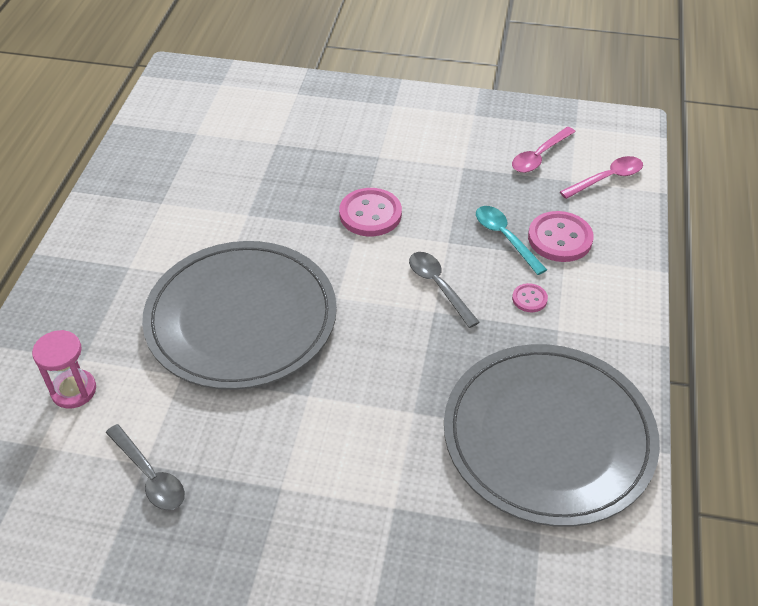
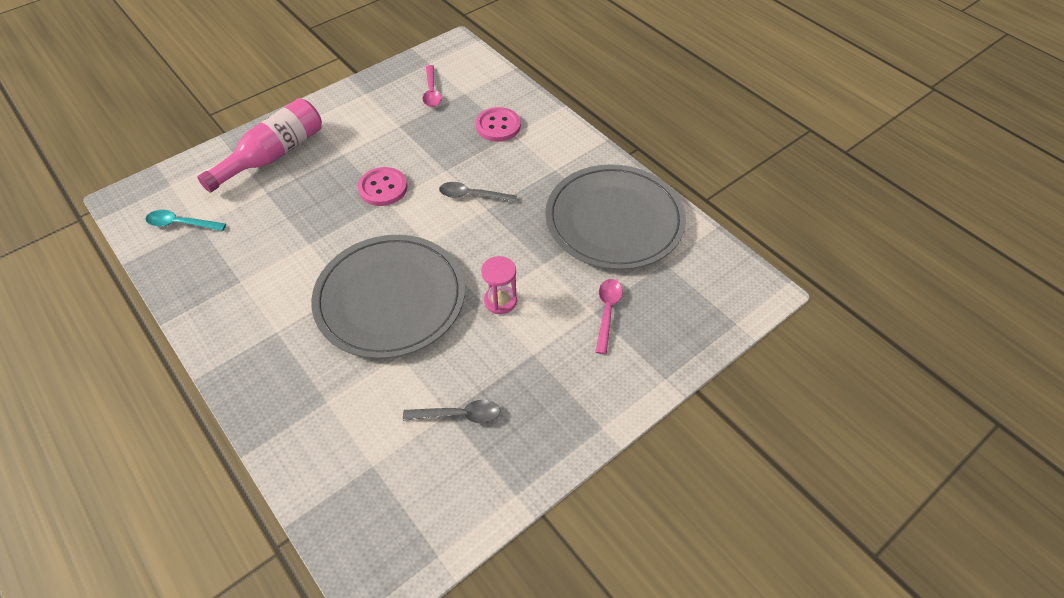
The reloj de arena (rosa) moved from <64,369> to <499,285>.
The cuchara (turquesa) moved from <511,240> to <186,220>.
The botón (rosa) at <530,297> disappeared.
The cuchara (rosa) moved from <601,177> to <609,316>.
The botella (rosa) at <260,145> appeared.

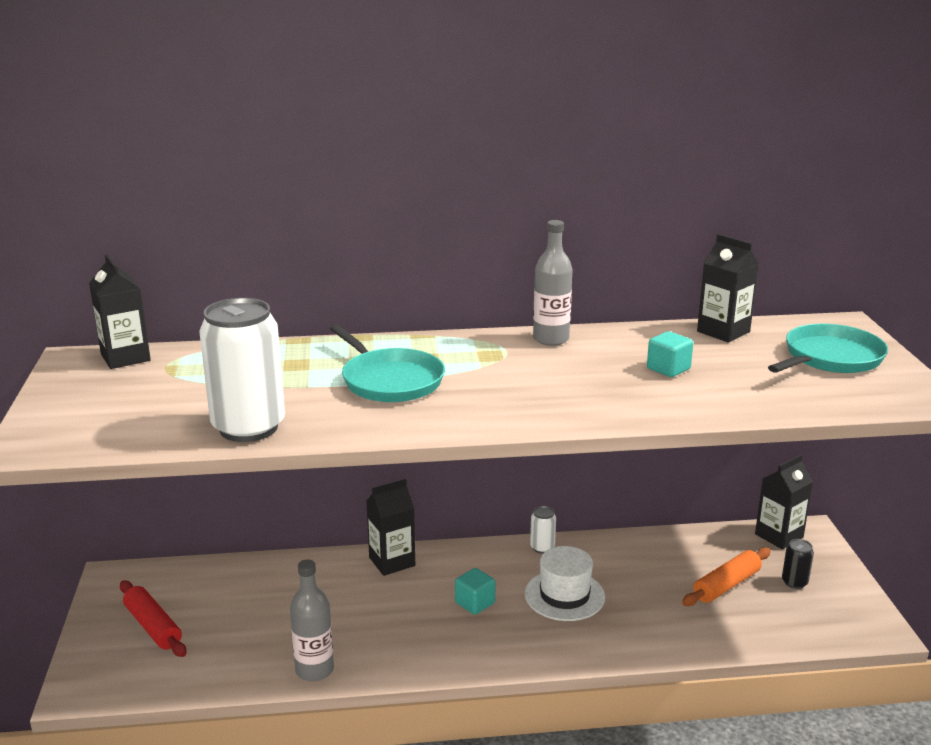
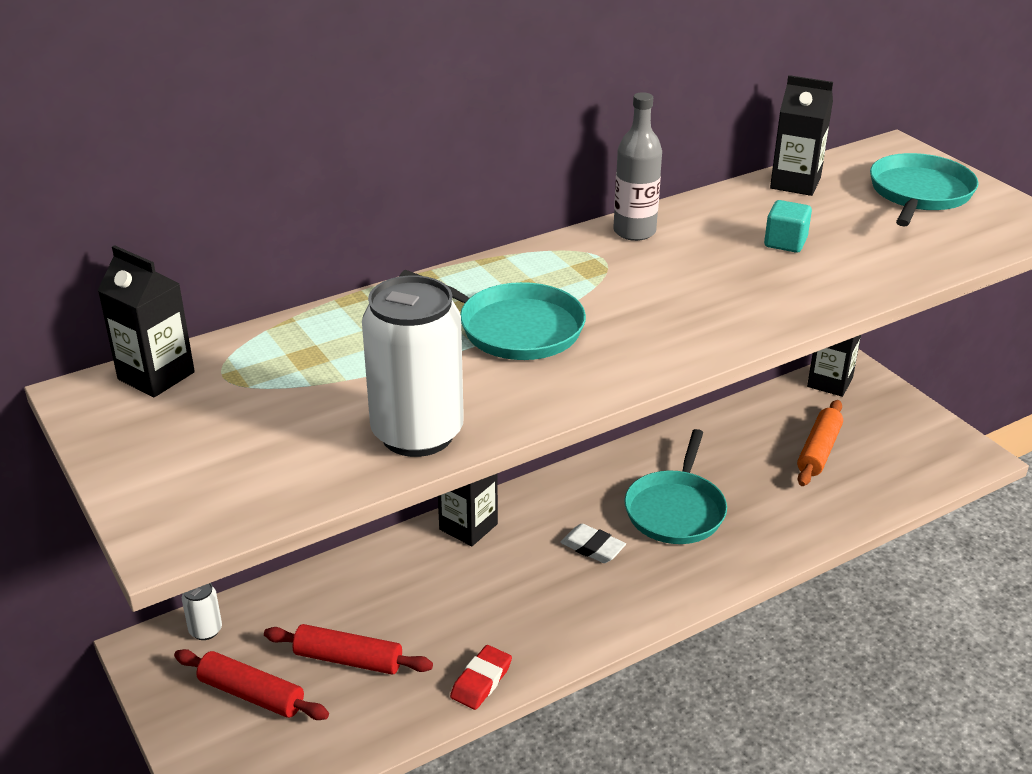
The botella (gris) at <312,620> was replaced by the goma de borrar (rojo) at <481,677>.
The cubo (turquesa) at <475,591> was replaced by the goma de borrar (blanco) at <593,543>.
The sombrero (blanco) at <565,583> was replaced by the sartén (turquesa) at <676,486>.
The lata (blanco) moved from <543,530> to <202,611>.
The lata (negro) at <798,564> disappeared.
The rodillo (rojo) at <348,649> appeared.

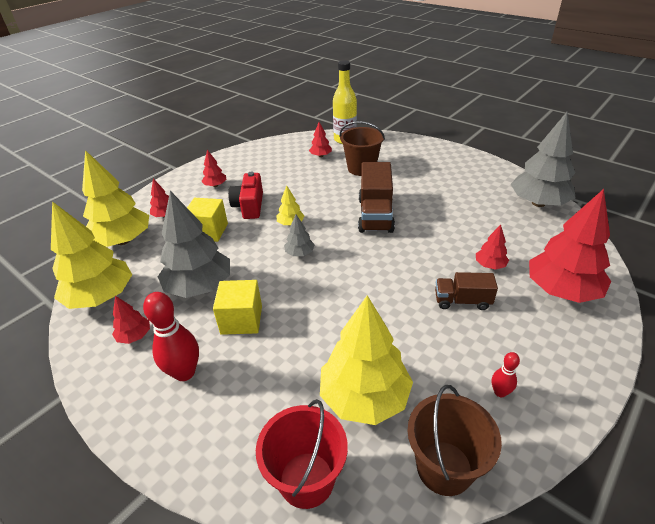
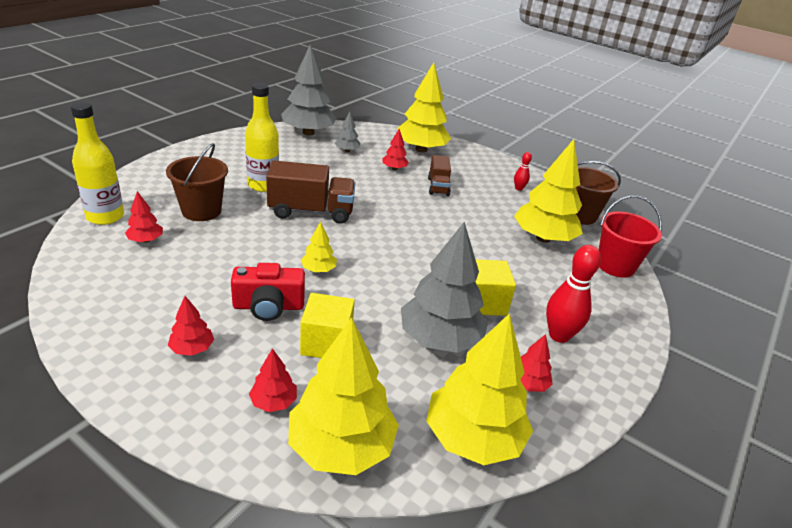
The árbol (gris) moved from <299,235> to <347,132>.
The árbol (rojo) at <570,246> became the árbol (amarillo) at <424,107>.
The botella (amarillo) at <262,137> appeared.

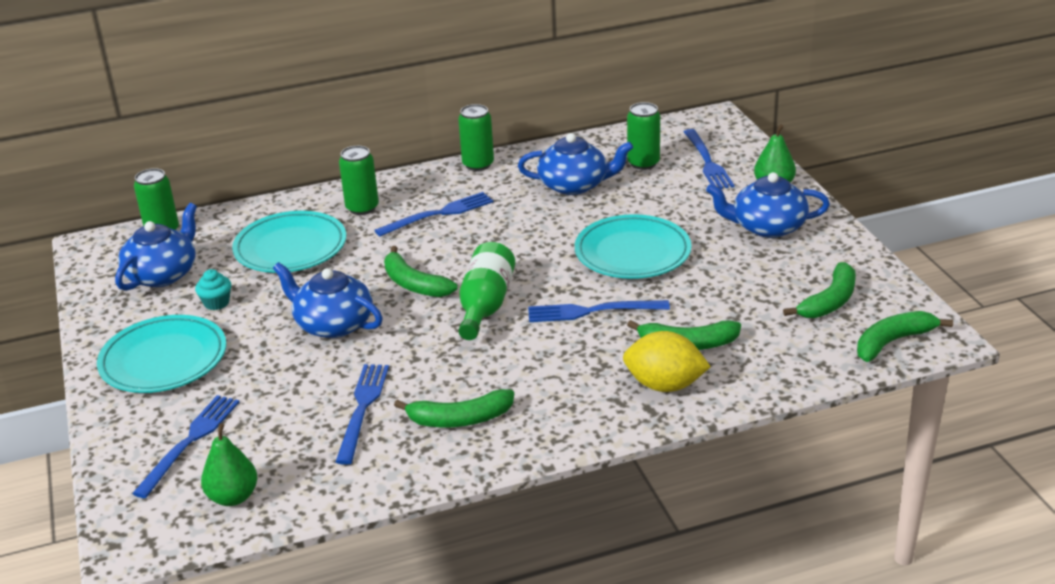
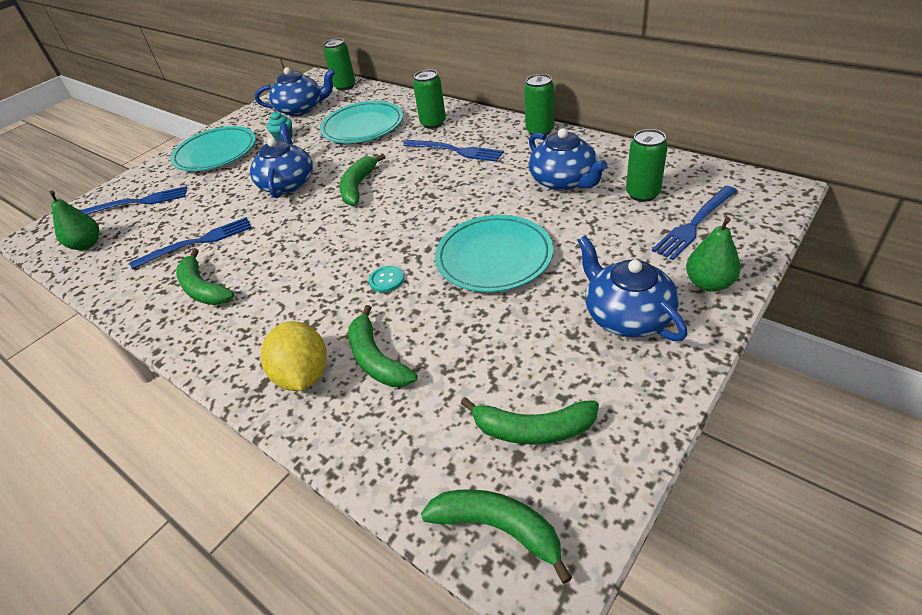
The botella (verde) at <487,291> disappeared.
The tenedor (azul) at <599,311> was replaced by the botón (turquesa) at <386,279>.

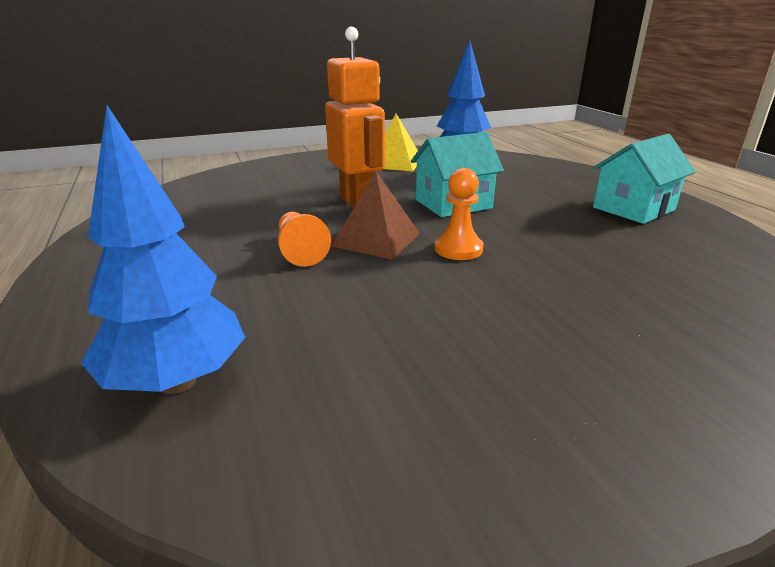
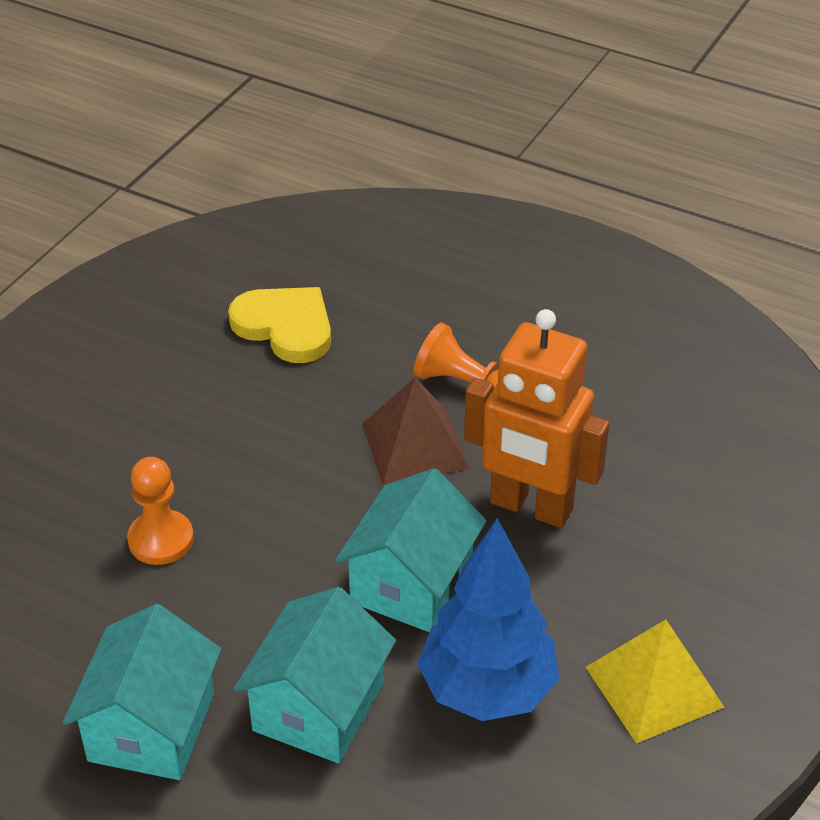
The árbol (azul) at <163,250> disappeared.
The peón (naranja) moved from <458,214> to <160,511>.
The corazón (amarillo) at <279,325> appeared.
The casa (turquesa) at <314,675> appeared.

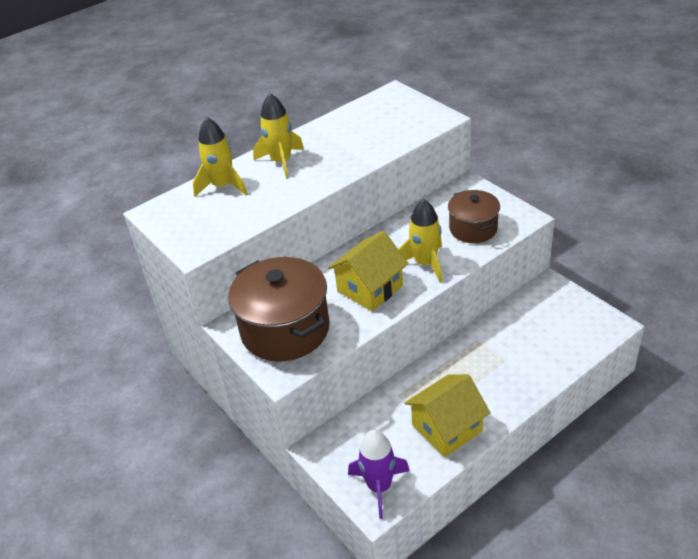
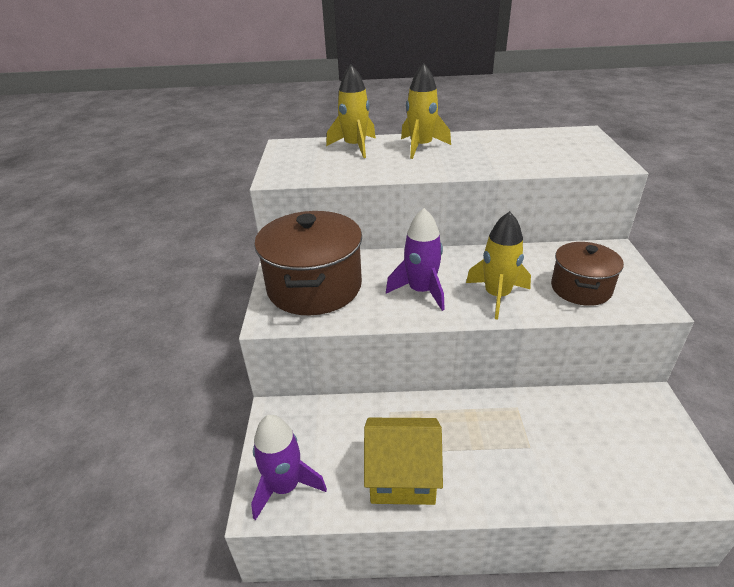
The casa (amarillo) at <368,271> was replaced by the cohete (morado) at <415,259>.

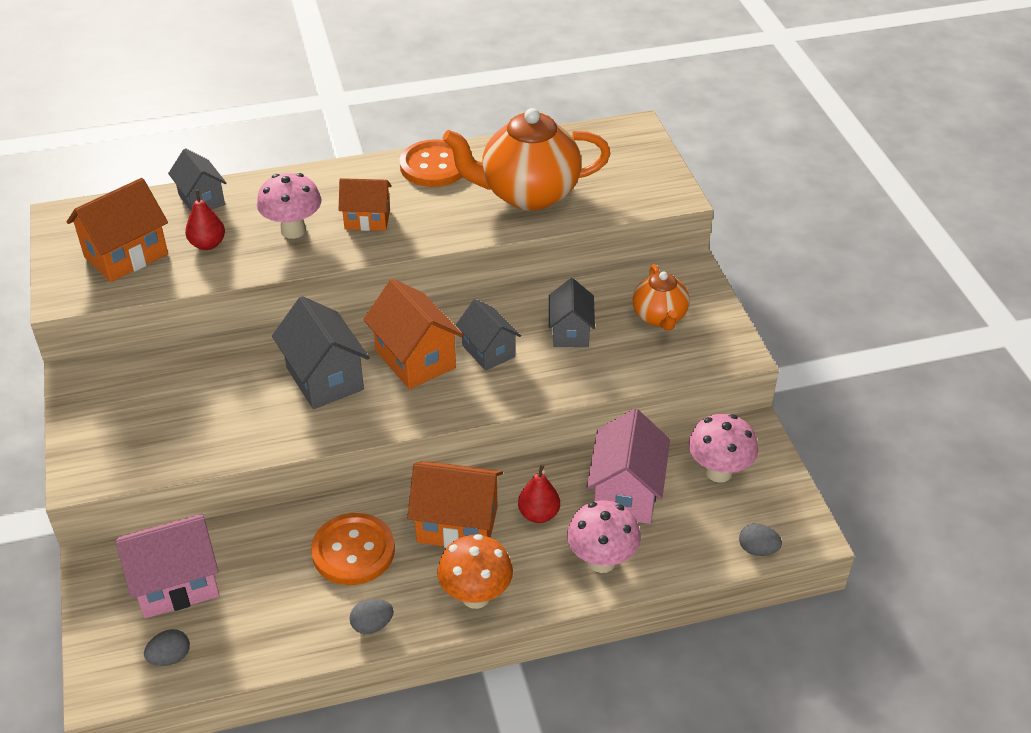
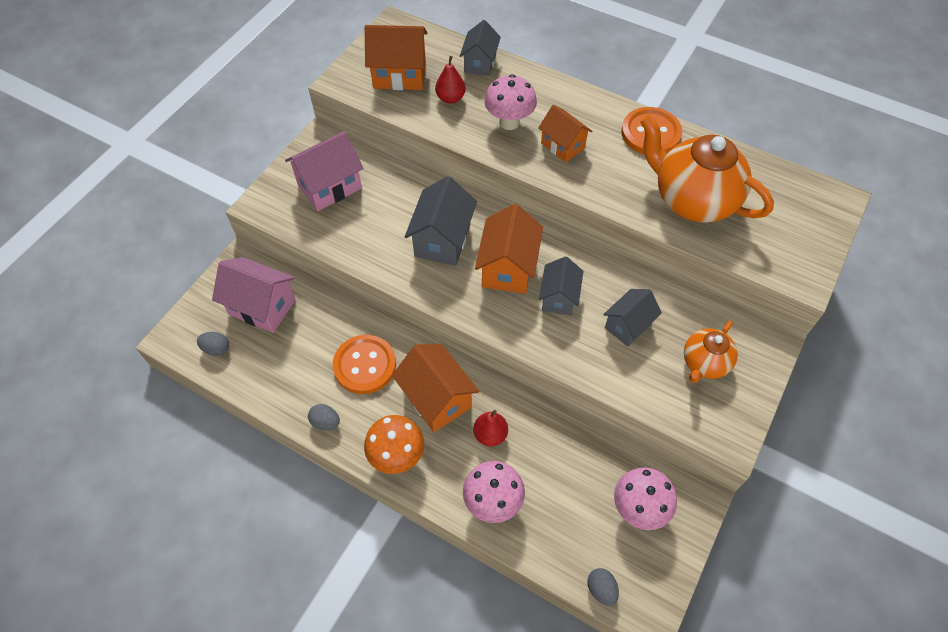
The casa (rosa) moved from <628,466> to <324,171>.

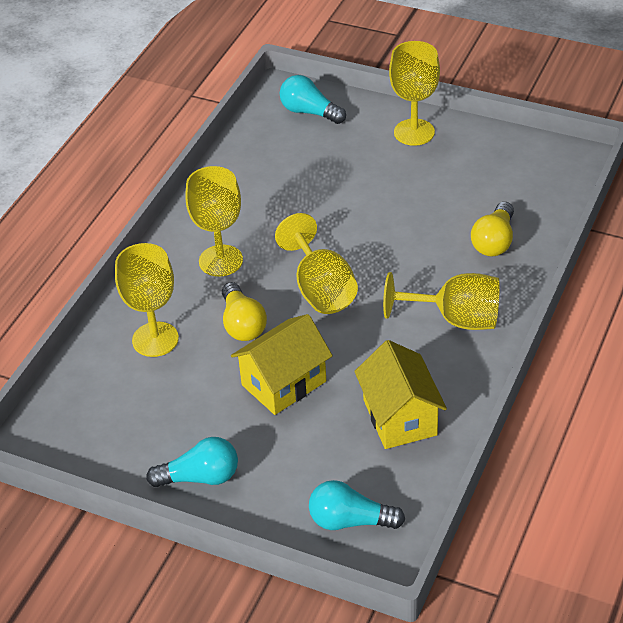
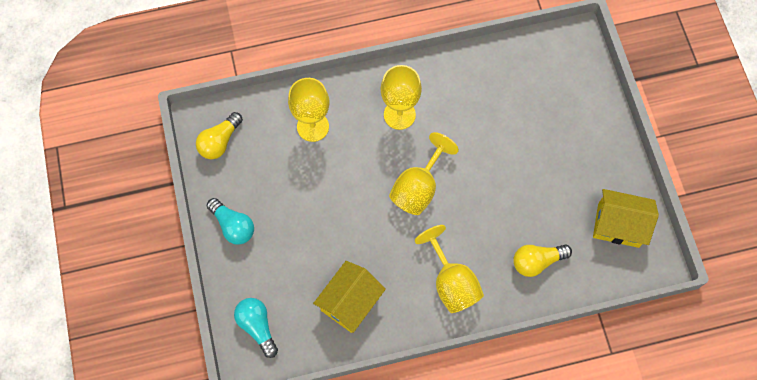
The bombilla (amarillo) moved from <244,311> to <219,135>.
The casa (amarillo) moved from <282,364> to <626,218>.
The bombilla (turquesa) at <313,99> disappeared.
The copa (amarillo) at <414,93> disappeared.

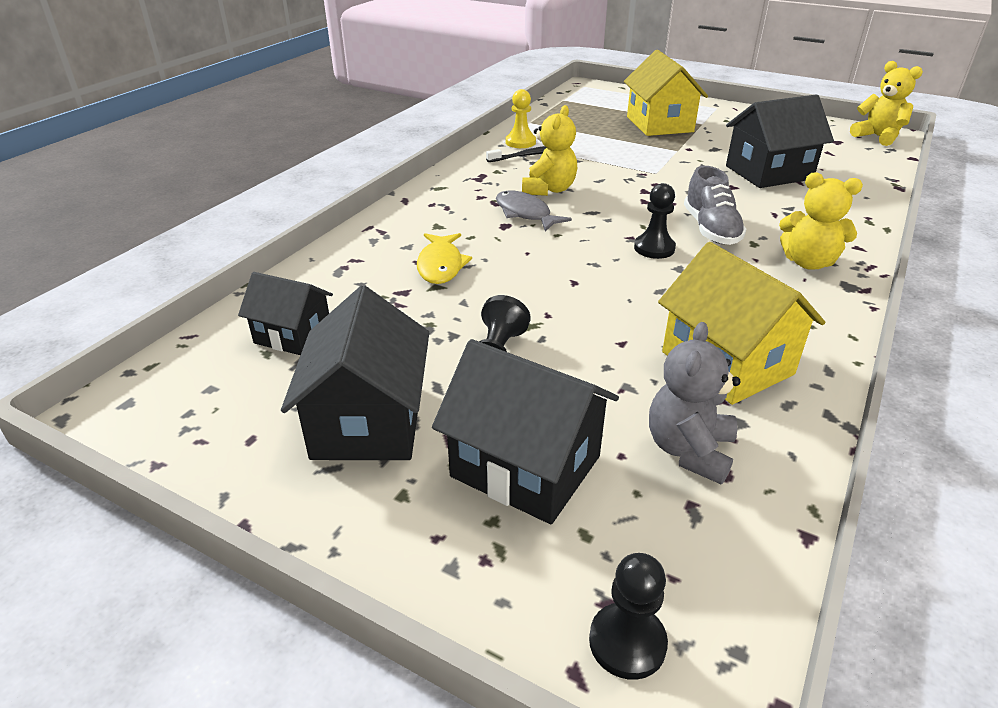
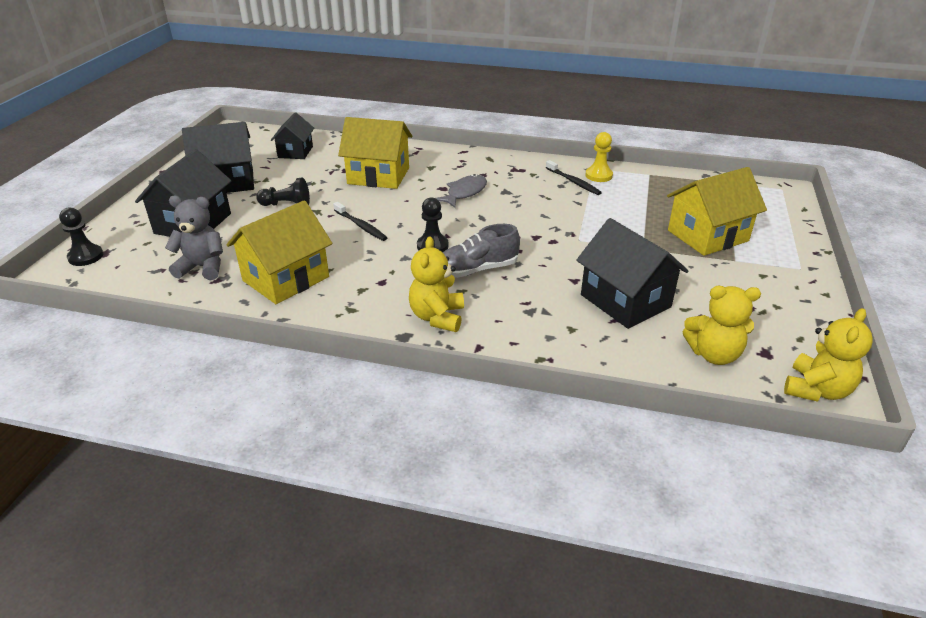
The pez (amarillo) at <444,258> was replaced by the casa (amarillo) at <375,153>.
The osito (amarillo) moved from <549,150> to <722,325>.
The cepillo de dientes (negro) at <360,221> appeared.

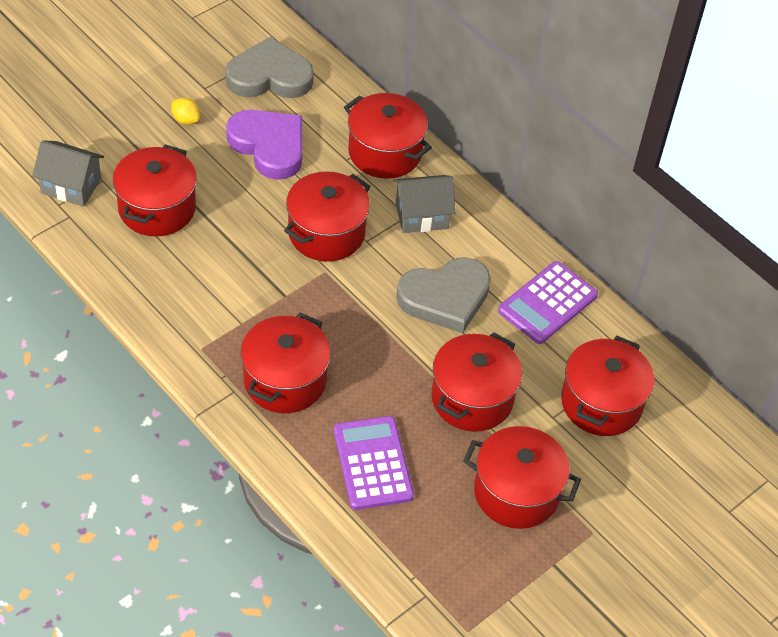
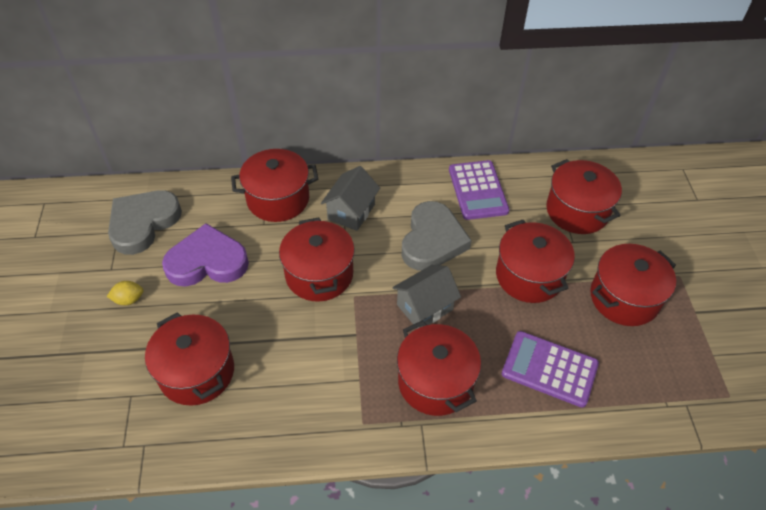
The casa (gris) moved from <68,173> to <426,297>.

